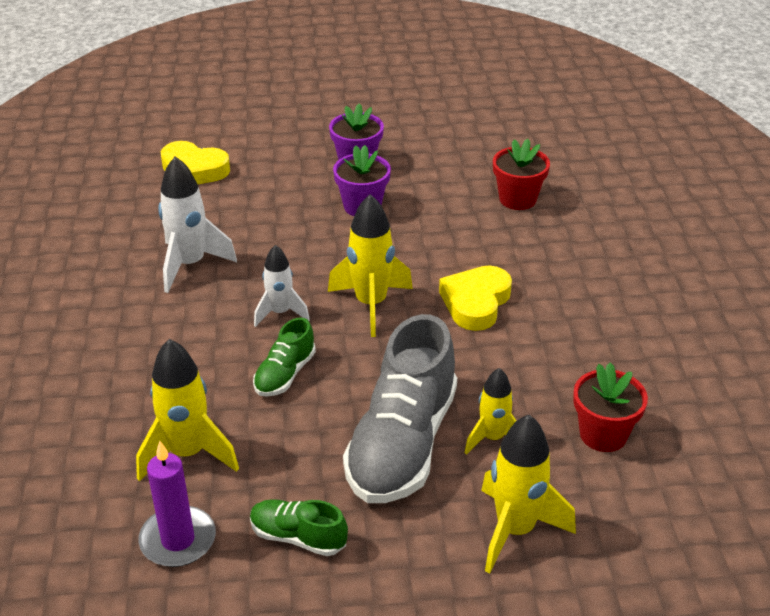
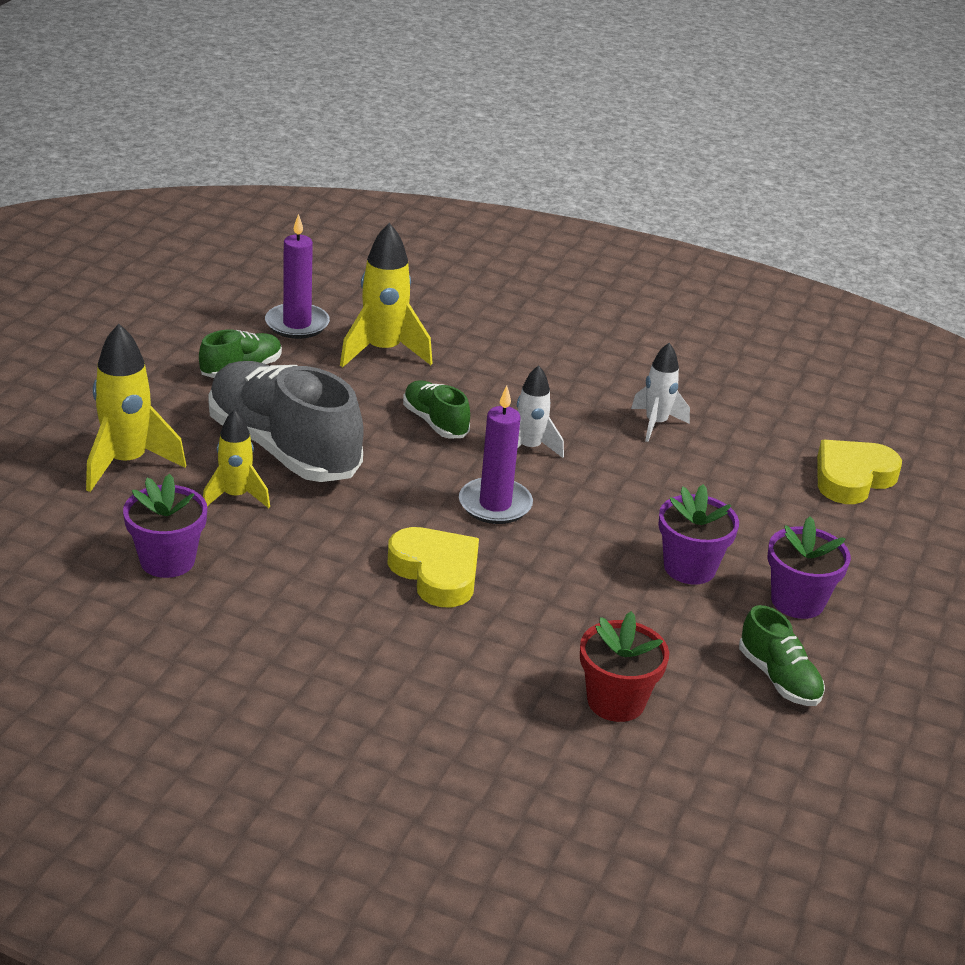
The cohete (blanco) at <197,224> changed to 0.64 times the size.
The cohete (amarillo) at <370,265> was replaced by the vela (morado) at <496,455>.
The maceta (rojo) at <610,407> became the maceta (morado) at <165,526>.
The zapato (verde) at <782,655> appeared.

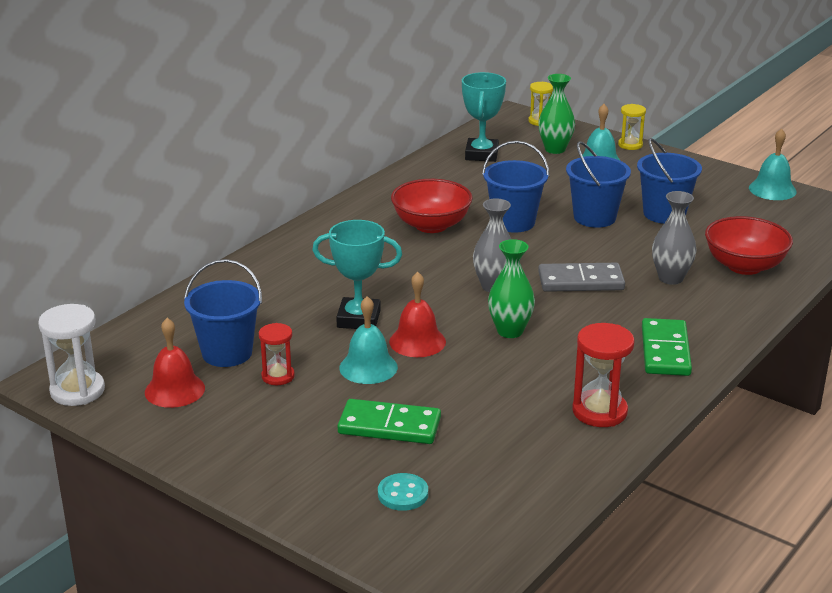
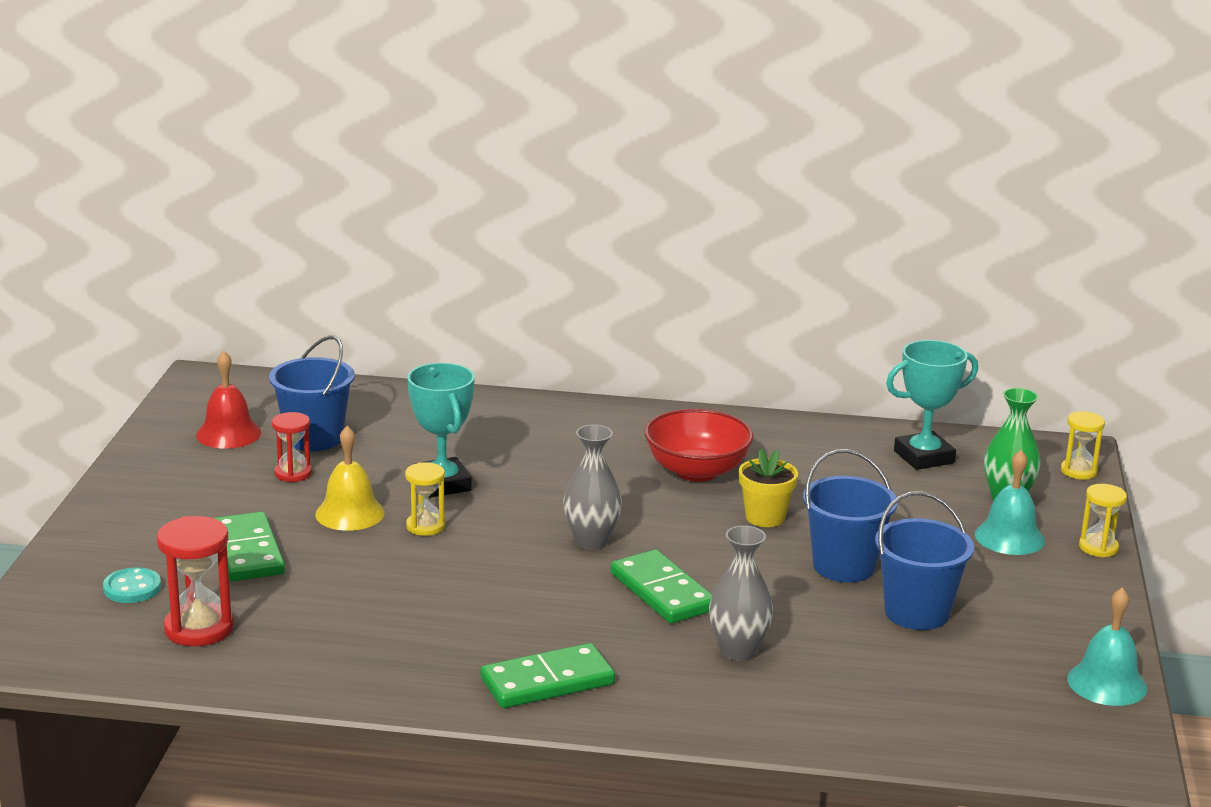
The reloj de arena (blanco) at <71,355> disappeared.
The campana (turquesa) at <368,340> became the campana (amarillo) at <350,478>.
The campana (rojo) at <417,314> was replaced by the reloj de arena (amarillo) at <425,499>.
The balde (azul) at <515,187> was replaced by the maceta (amarillo) at <768,488>.
The florero (verde) at <511,288> disappeared.
The ficha de dominó (gris) at <581,277> became the ficha de dominó (verde) at <661,586>.
The reloj de arena (rojo) moved from <603,375> to <195,581>.
The cuenco (rojo) at <749,245> disappeared.

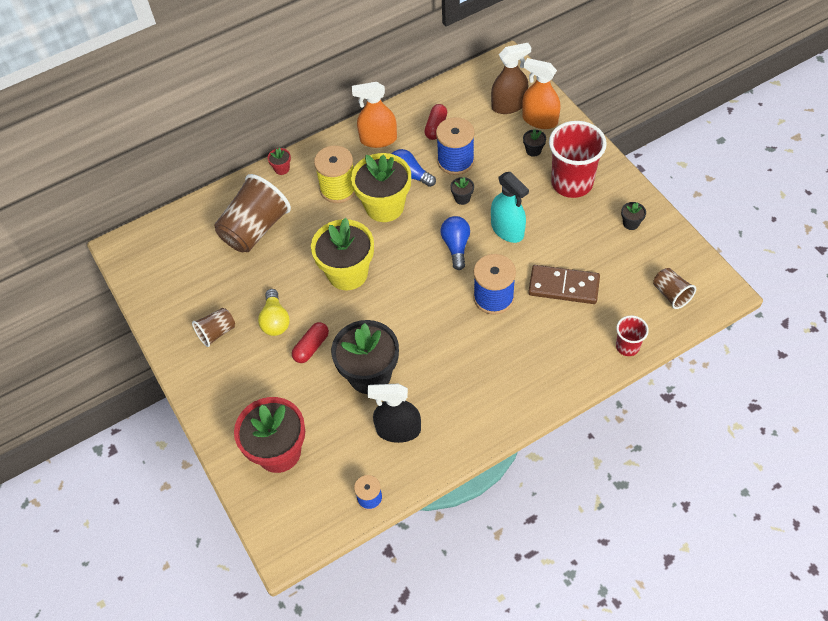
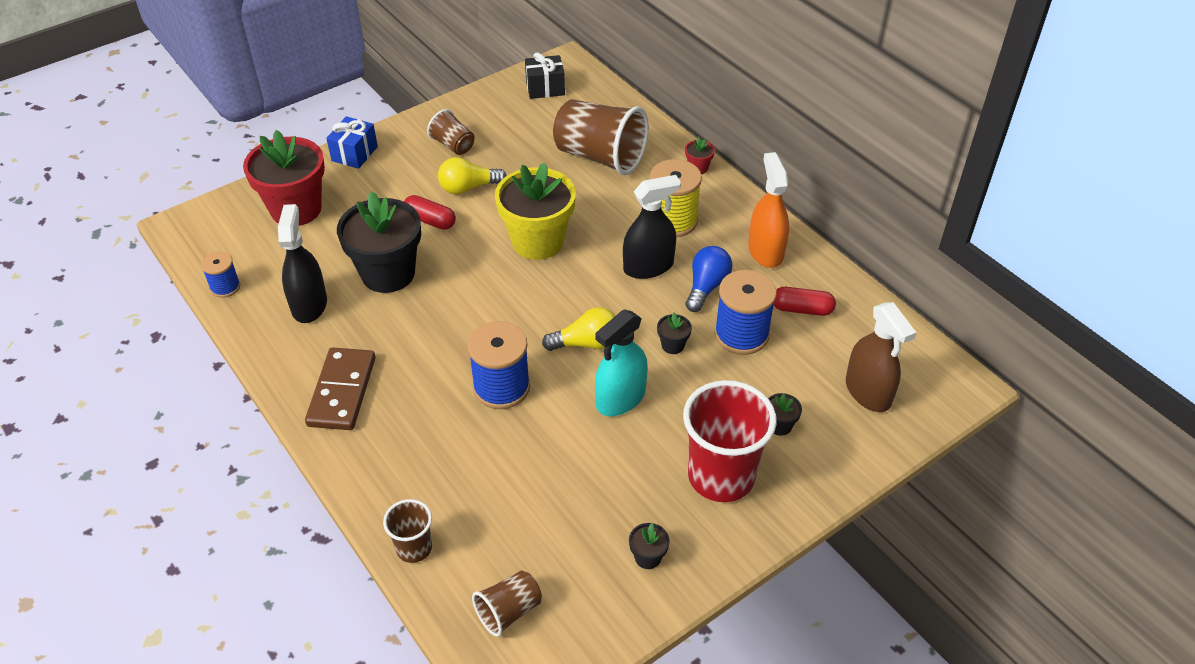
The maceta (amarillo) at <381,187> was replaced by the pulverizador (negro) at <652,227>.
The bombilla (azul) at <455,243> became the bombilla (amarillo) at <579,329>.
The pulverizador (naranja) at <541,93> disappeared.
The ficha de dominó (marrón) moved from <564,284> to <340,388>.
The vaso (rojo) at <632,335> became the vaso (marrón) at <407,531>.
The regalo (azul) at <352,142> appeared.
The regalo (negro) at <545,75> appeared.

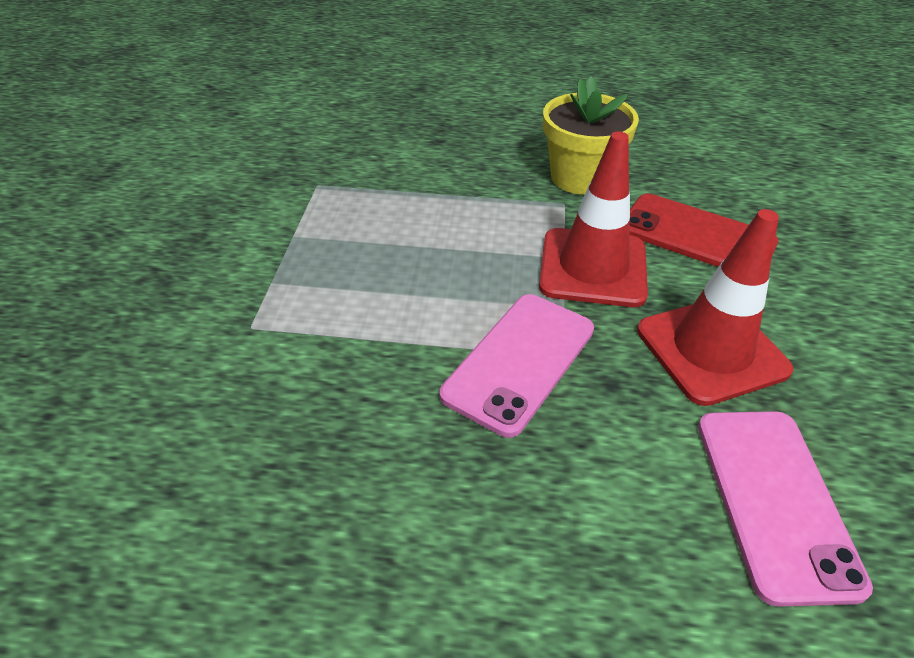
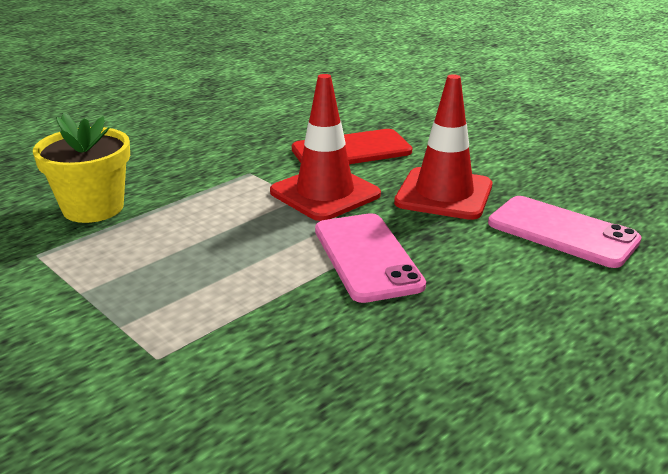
The maceta (amarillo) moved from <591,135> to <81,168>.

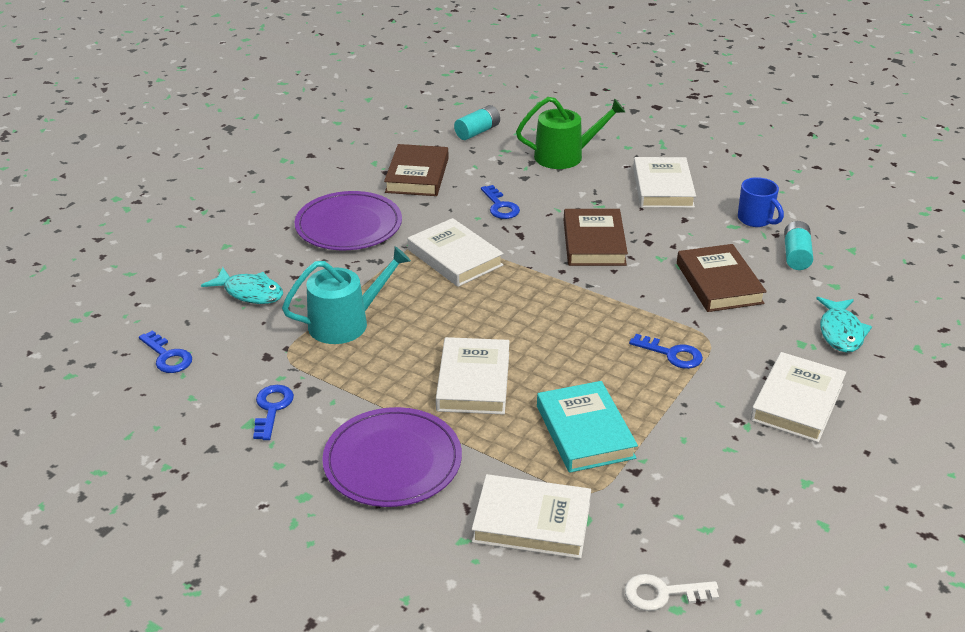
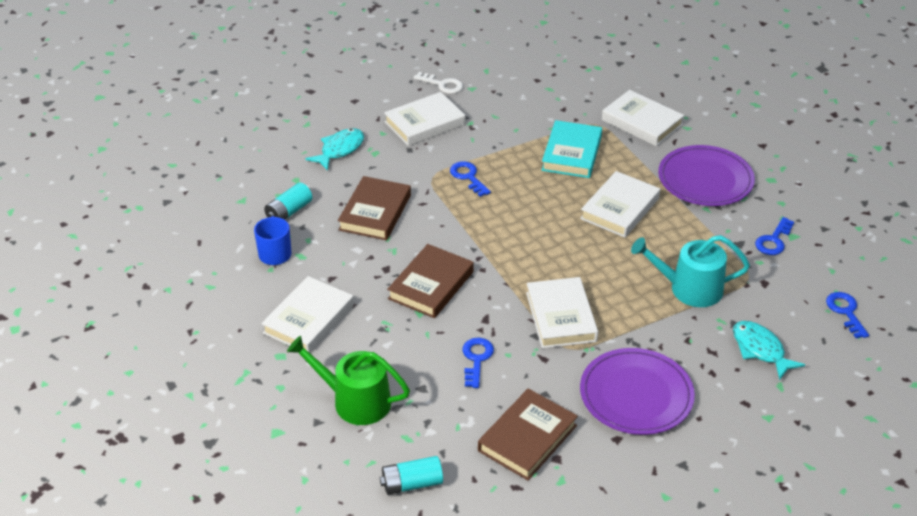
The llave (blanco) moved from <672,592> to <438,83>.

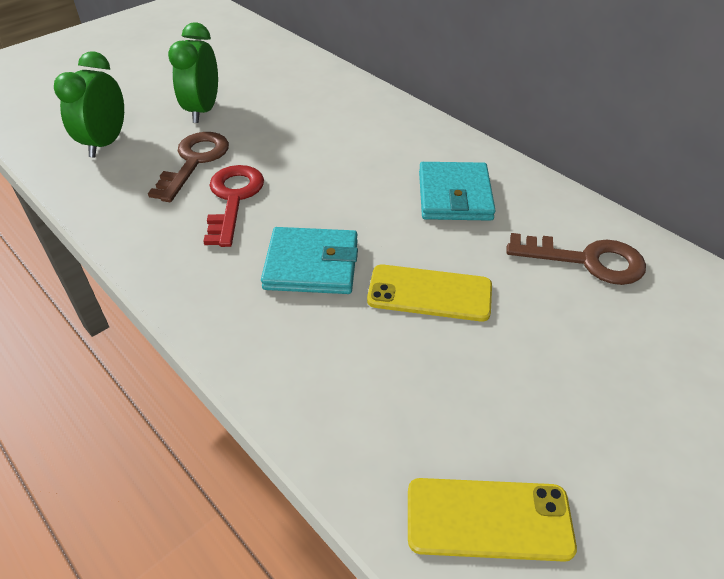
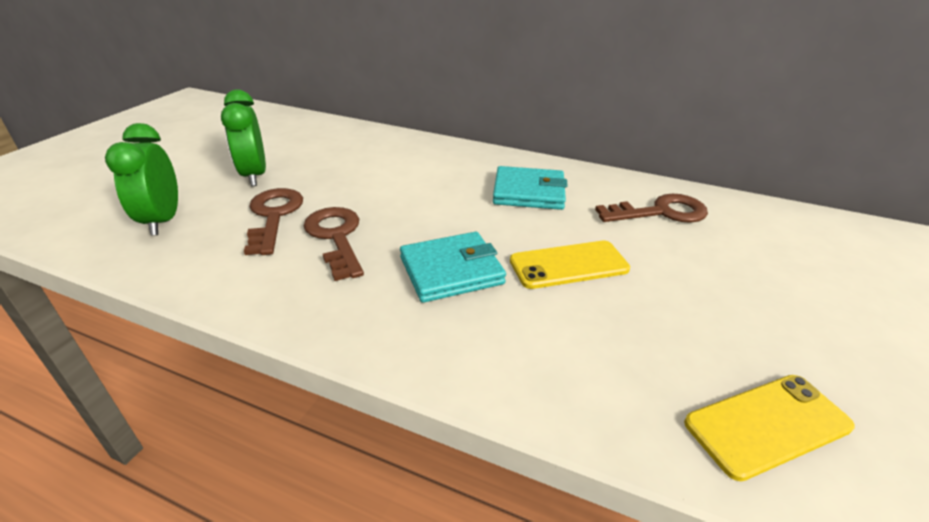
The llave (rojo) at <233,206> became the llave (marrón) at <334,244>.
The cartera (turquesa) at <457,191> turned 60 degrees counterclockwise.

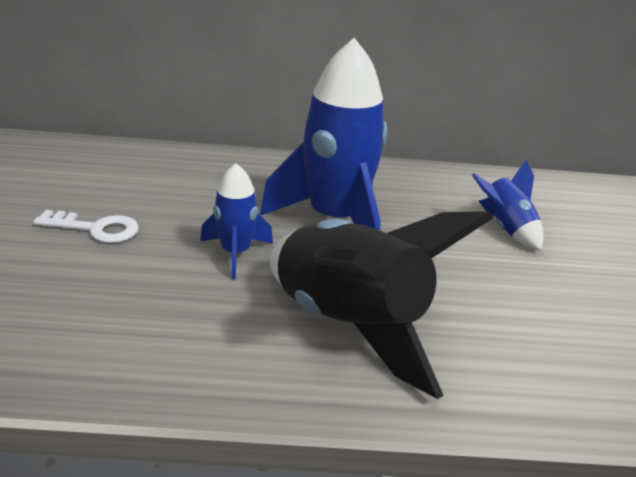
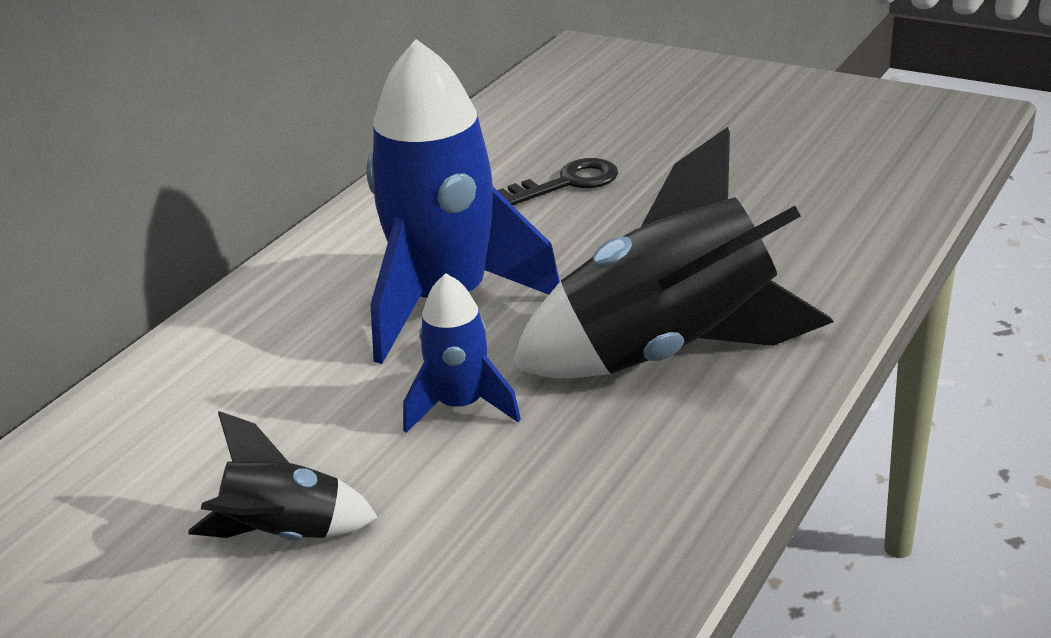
The llave (blanco) at <86,226> was replaced by the cohete (negro) at <283,475>.
The cohete (azul) at <508,205> was replaced by the llave (negro) at <557,181>.

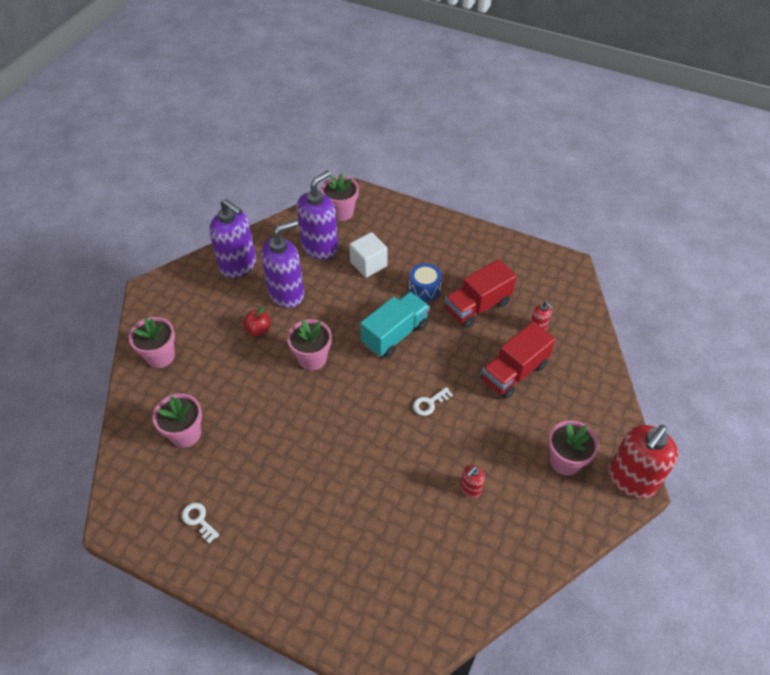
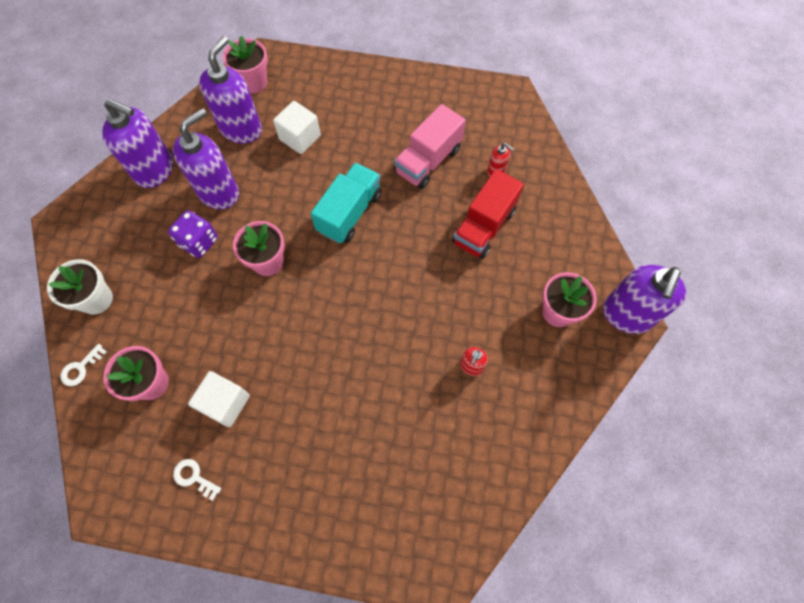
The maceta (rosa) at <152,342> became the maceta (blanco) at <80,286>.
The manzana (rojo) at <256,321> was replaced by the dado (morado) at <193,234>.
The tambor (azul) at <425,282> disappeared.
The llave (blanco) moved from <433,401> to <83,365>.
The camión (rojo) at <481,293> became the camión (rosa) at <430,146>.
The dispensador de jabón (rojo) at <643,462> became the dispensador de jabón (morado) at <644,299>.
The cubo (blanco) at <219,399> appeared.

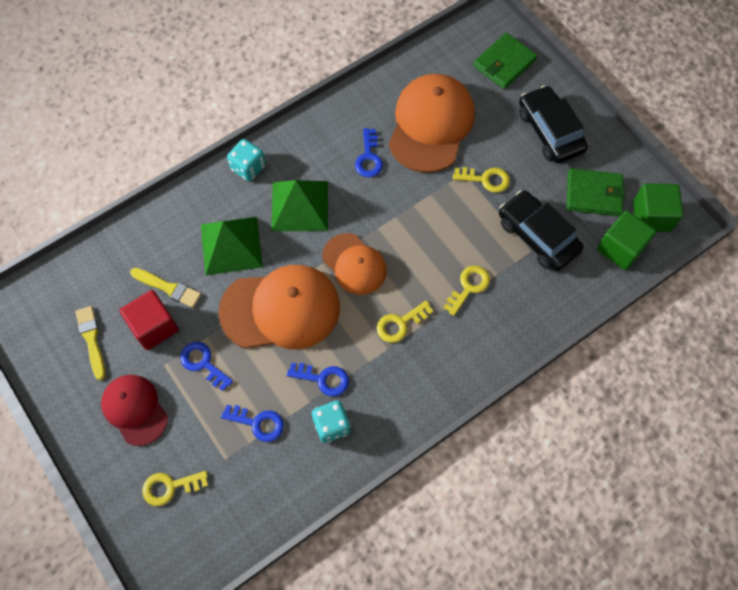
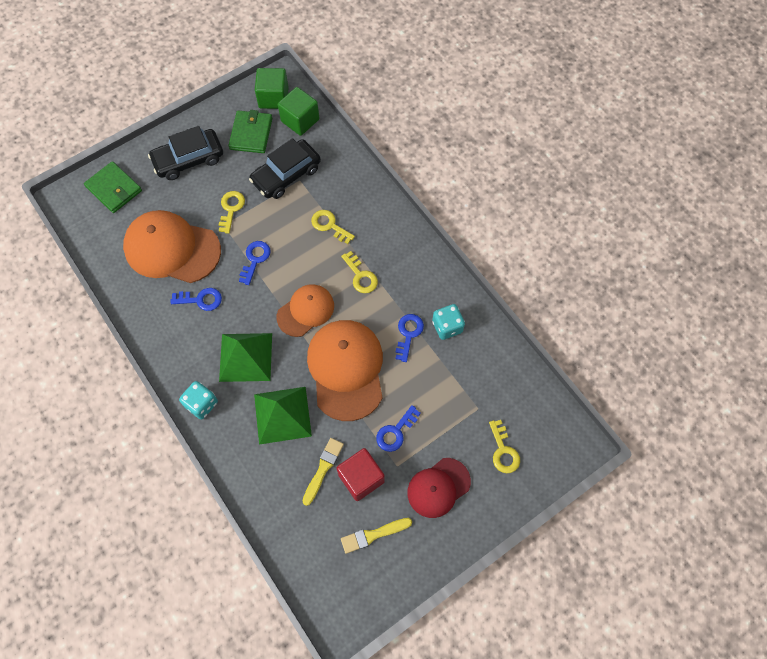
The llave (azul) moved from <252,423> to <255,263>.

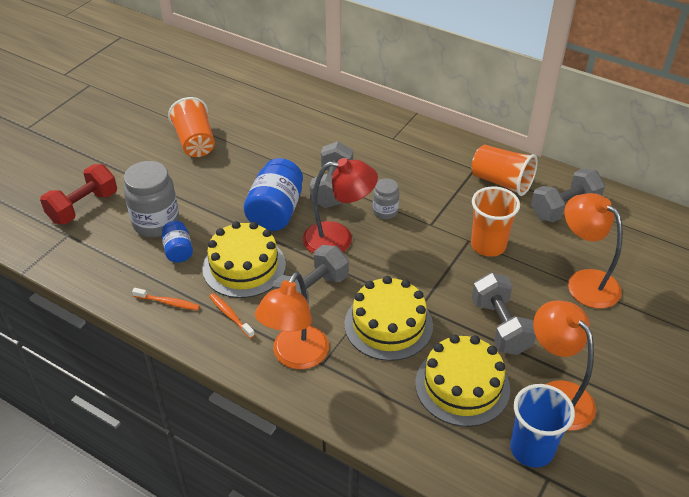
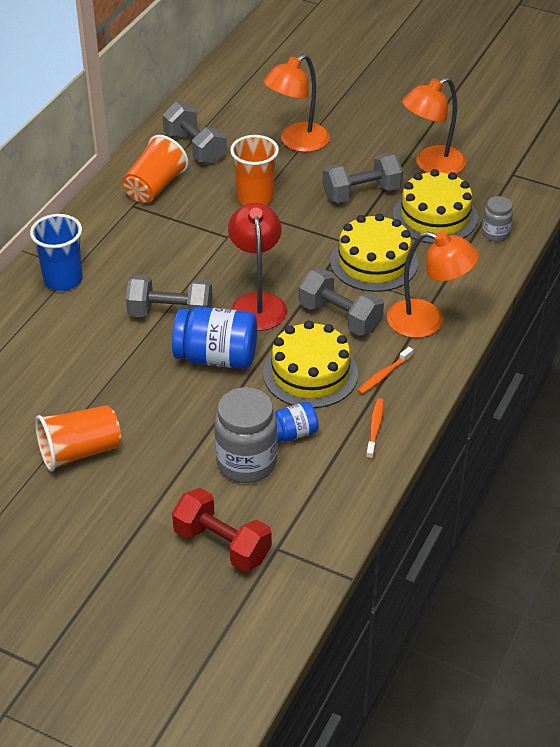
The tarro (gris) moved from <386,198> to <497,219>.
The vaso (azul) moved from <542,426> to <56,252>.

